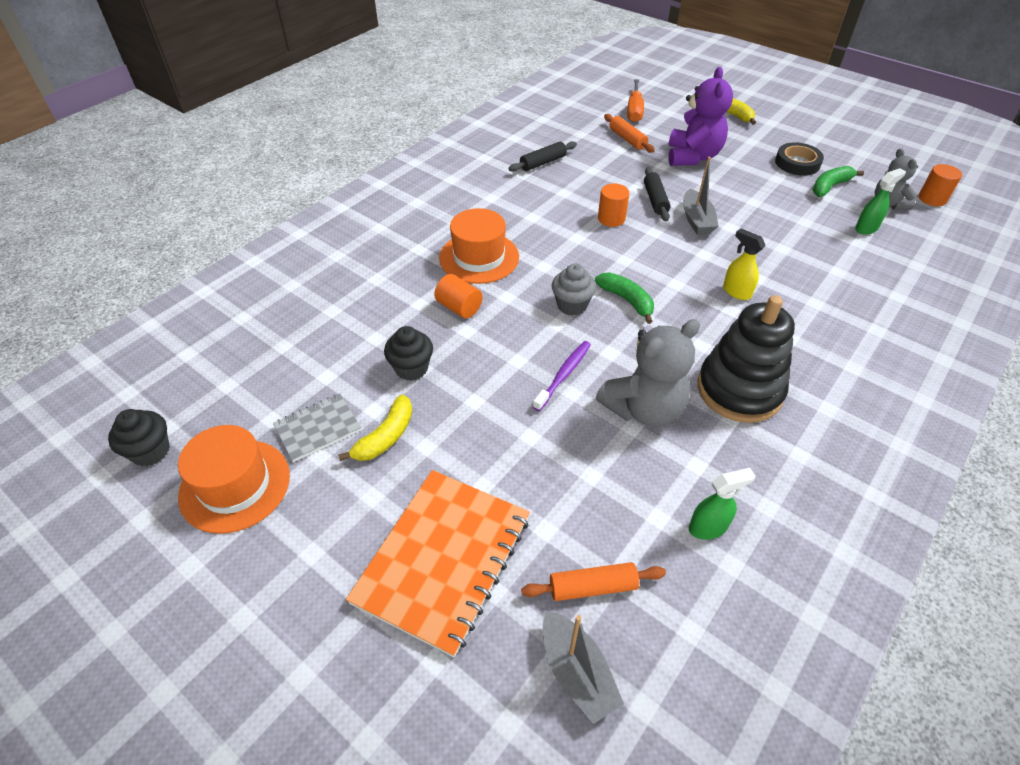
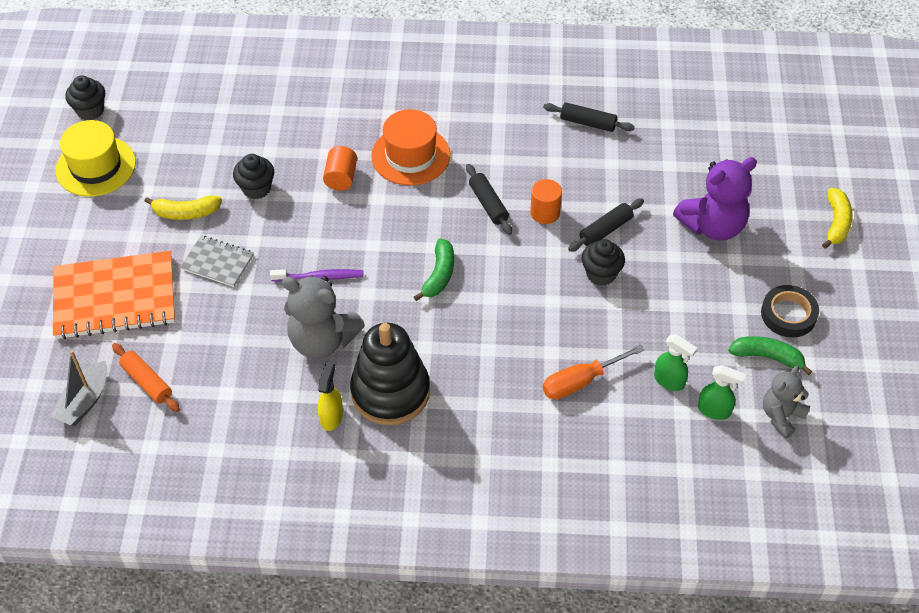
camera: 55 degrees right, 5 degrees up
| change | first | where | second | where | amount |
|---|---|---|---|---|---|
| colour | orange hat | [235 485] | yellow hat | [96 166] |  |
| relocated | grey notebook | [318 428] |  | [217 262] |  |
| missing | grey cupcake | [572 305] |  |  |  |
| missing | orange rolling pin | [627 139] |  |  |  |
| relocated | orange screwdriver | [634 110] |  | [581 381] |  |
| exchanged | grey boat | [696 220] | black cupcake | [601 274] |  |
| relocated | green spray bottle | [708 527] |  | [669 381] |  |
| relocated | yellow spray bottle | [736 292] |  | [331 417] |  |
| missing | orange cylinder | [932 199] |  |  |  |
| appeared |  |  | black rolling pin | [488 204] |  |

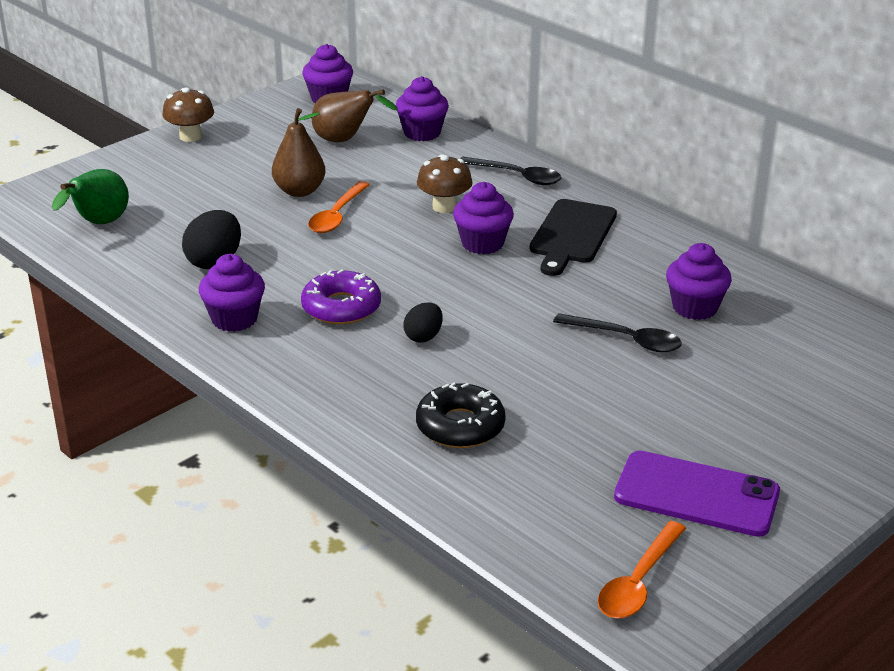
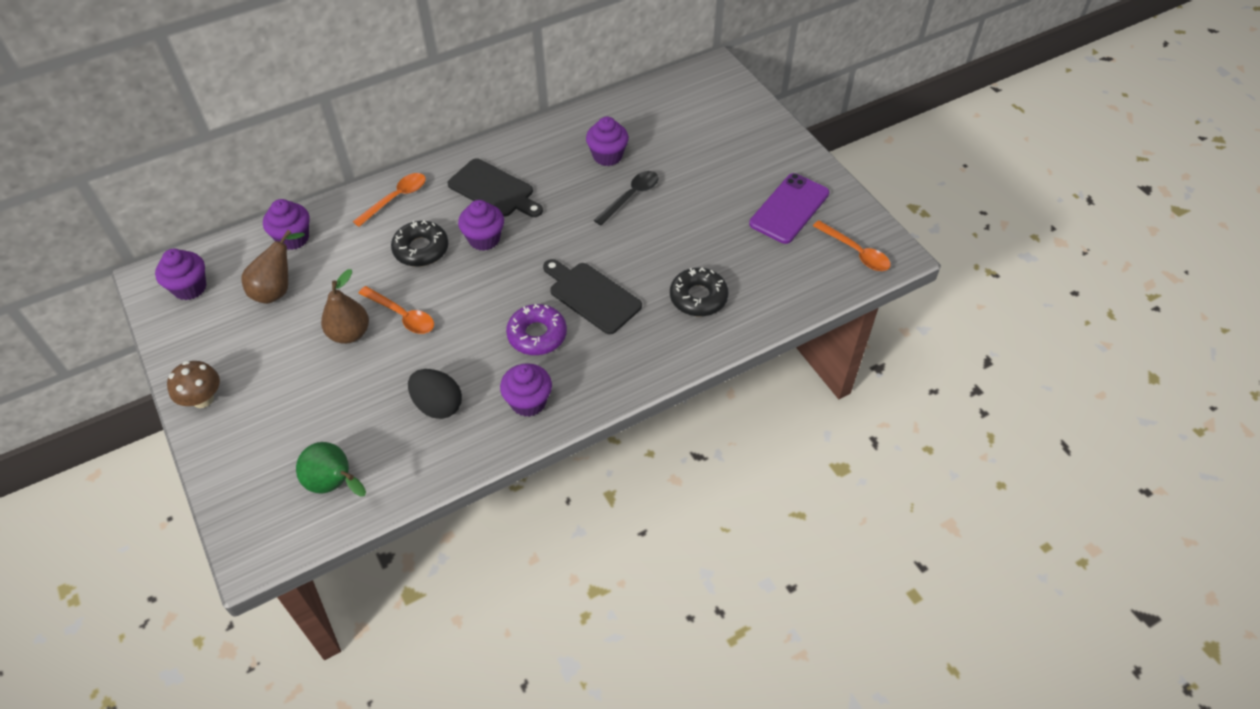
camera: 75 degrees left, 20 degrees up
| change | first | where | second | where | amount |
|---|---|---|---|---|---|
| exchanged | black egg | [423 337] | black cutting board | [592 296] |  |
| exchanged | brown mushroom | [444 207] | black donut | [421 249] |  |
| colour | black spoon | [516 176] | orange spoon | [396 199] |  |

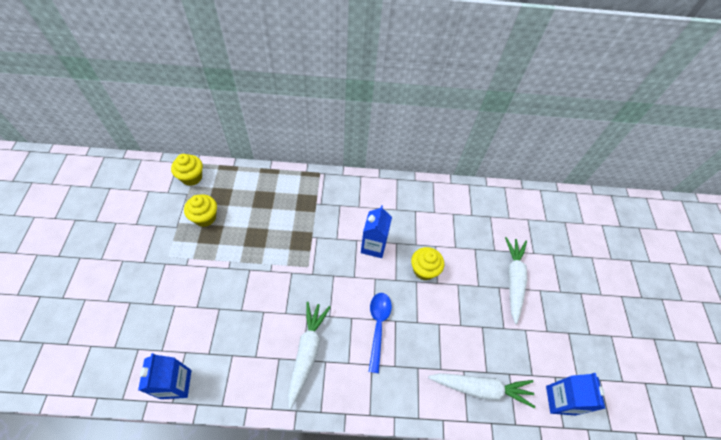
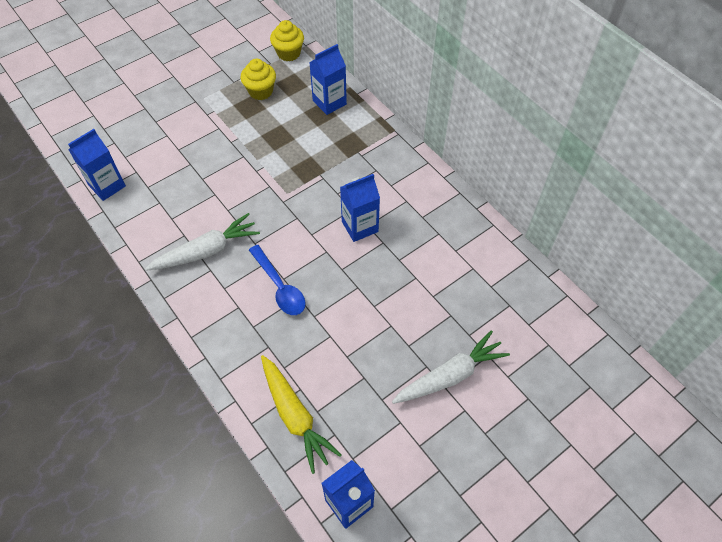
camera: 55 degrees right, 0 degrees up
| change | first | where | second | where | amount |
|---|---|---|---|---|---|
| spun | blue spoon | [378 326] |  | [280 287] | 90 degrees clockwise |
| missing | yellow cupcake | [424 270] |  |  |  |
| colour | white carrot | [481 388] | yellow carrot | [295 416] |  |
| appeared |  |  | blue carton | [329 102] |  |

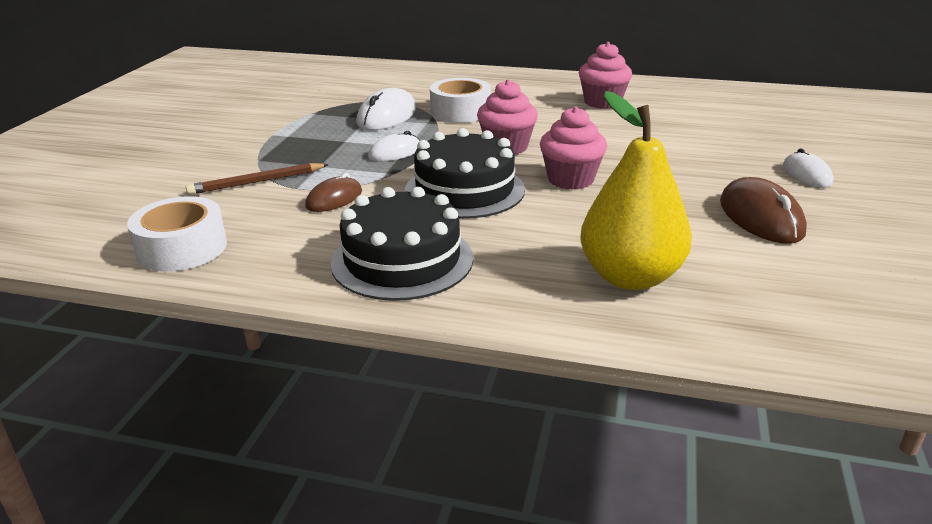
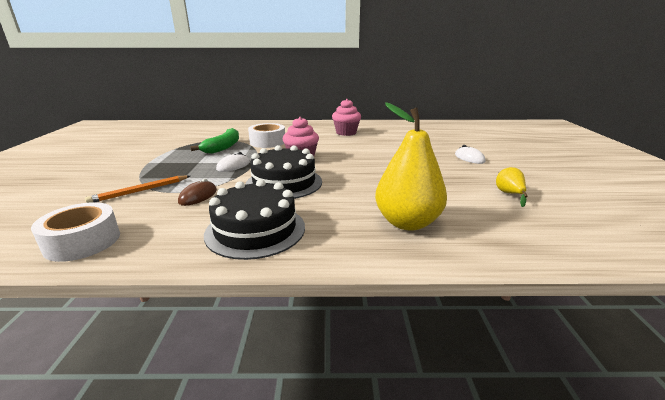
camera: 15 degrees left, 5 degrees down
| change | first | where | second | where | amount |
|---|---|---|---|---|---|
| colour | brown pencil | [257 182] | orange pencil | [140 191] |  |
| exchanged | white mouse | [387 116] | green banana | [223 147] |  |
| missing | pink cupcake | [570 179] |  |  |  |
| missing | brown mouse | [760 217] |  |  |  |
| appeared |  |  | yellow pear | [509 194] |  |

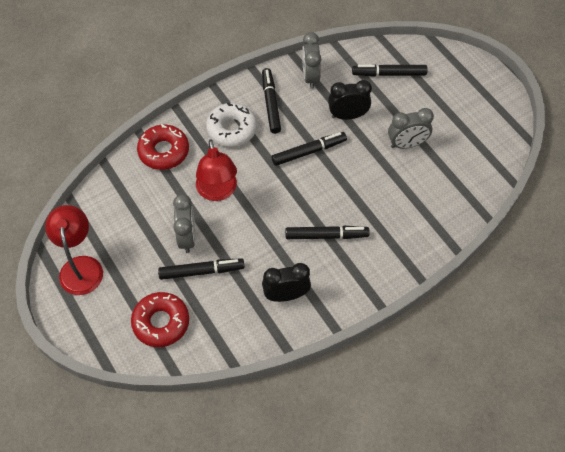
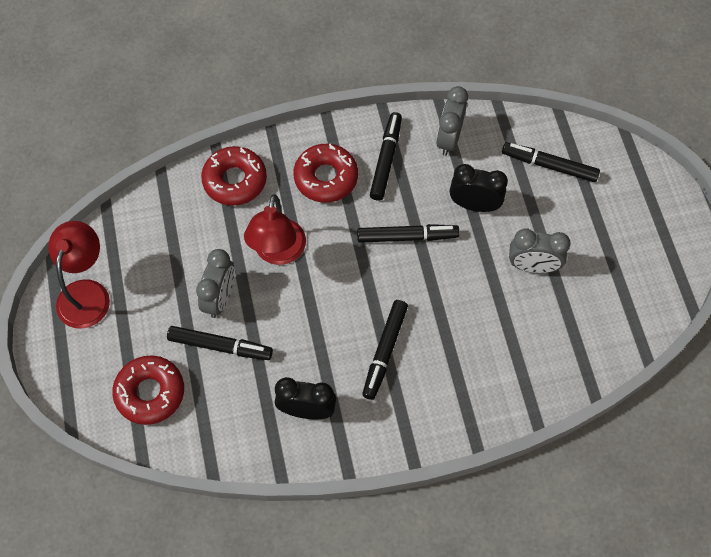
camera: 20 degrees right, 5 degrees up
| change | first | where | second | where | amount |
|---|---|---|---|---|---|
| colour | white donut | [232 129] | red donut | [326 178] |  |
| spun | black marker | [326 235] |  | [385 351] | 90 degrees clockwise |

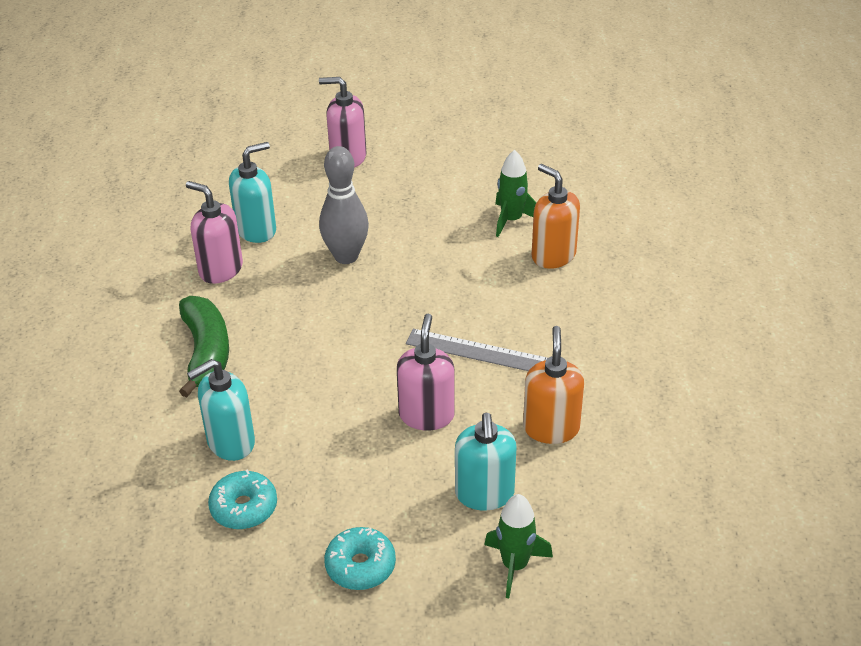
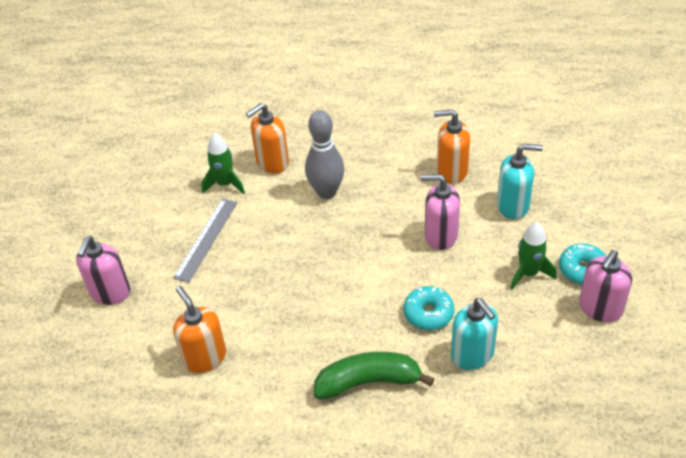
camera: 85 degrees left, 5 degrees up
| change | first | where | second | where | amount |
|---|---|---|---|---|---|
| relocated | pink soap dispenser | [220 269] |  | [600 308] |  |
| relocated | turquoise donut | [244 507] |  | [428 313] |  |
| colour | turquoise soap dispenser | [256 230] | orange soap dispenser | [204 357] |  |
| relocated | grey bowling pin | [346 256] |  | [326 192] |  |
| relocated | grey ruler | [477 351] |  | [206 239] |  |
| relocated | green rocket | [515 565] |  | [528 273] |  |

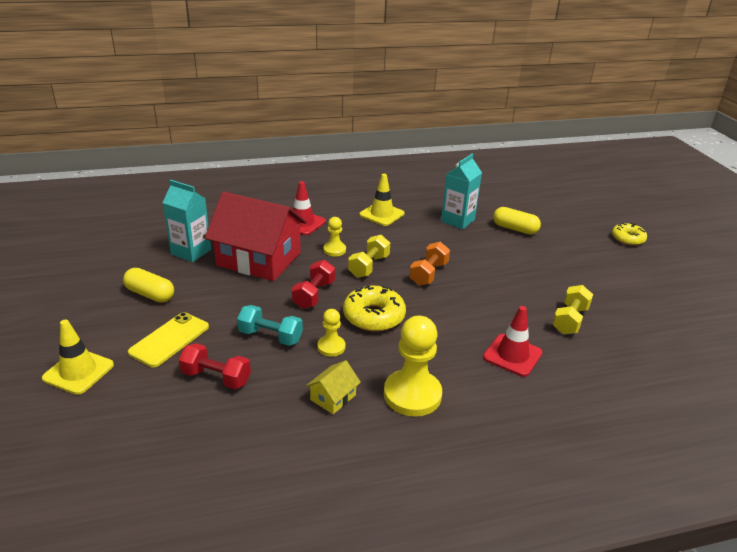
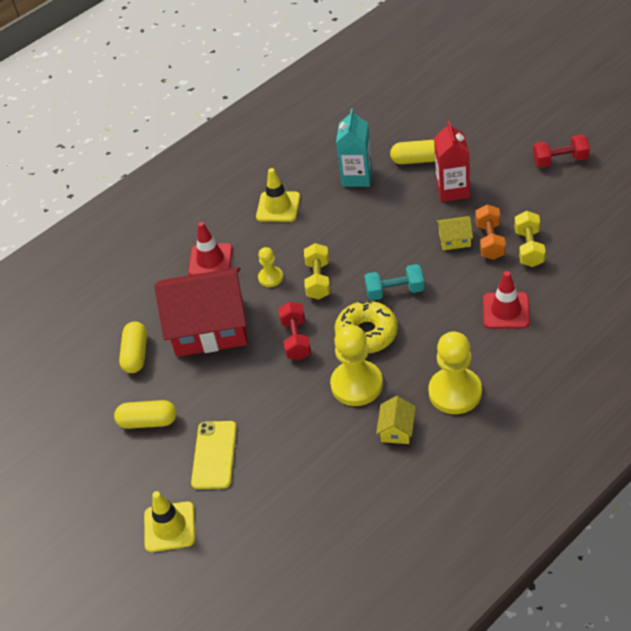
camera: 20 degrees left, 15 degrees up
| change | first | where | second | where | amount |
|---|---|---|---|---|---|
| exchanged | turquoise carton | [191 252] | yellow capsule | [136 354] |  |
| relocated | red dumbbell | [216 378] |  | [560 160] |  |
| relocated | turquoise dumbbell | [270 336] |  | [395 291] |  |
| size | yellow pawn | [331 347] |  | [356 384] | x1.90 |
| relocated | orange dumbbell | [428 274] |  | [490 241] |  |
| missing | yellow donut | [627 239] |  |  |  |
| appeared |  |  | red carton | [452 190] |  |
| appeared |  |  | yellow house | [454 240] |  |

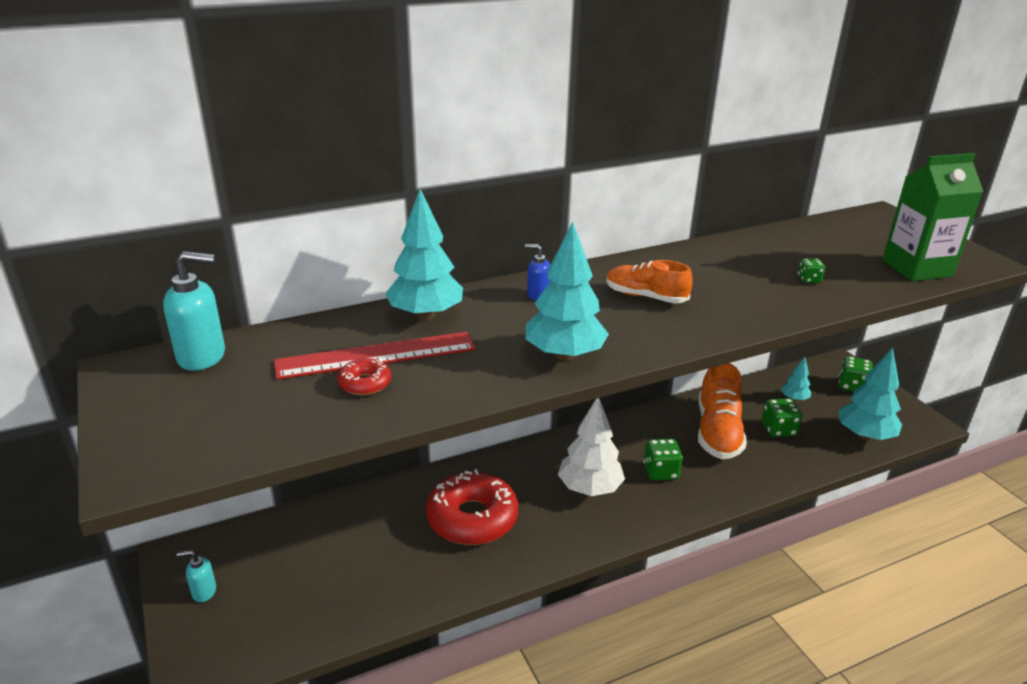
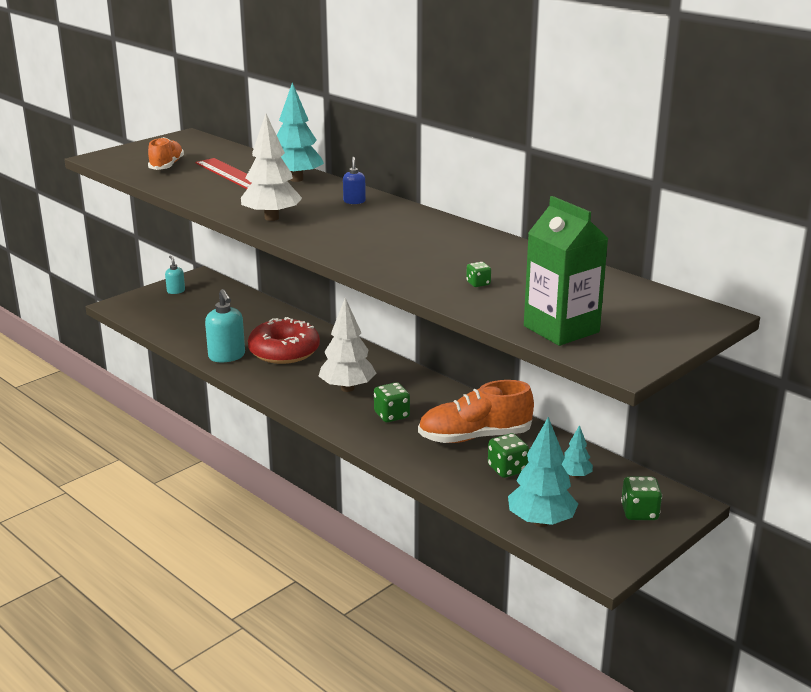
camera: 70 degrees right, 5 degrees down
| change | first | where | second | where | amount |
|---|---|---|---|---|---|
| relocated | turquoise soap dispenser | [202 356] |  | [227 356] |  |
| missing | red donut | [365 383] |  |  |  |
| colour | turquoise tree | [564 355] | white tree | [272 218] |  |
| relocated | orange shoe | [645 297] |  | [166 166] |  |

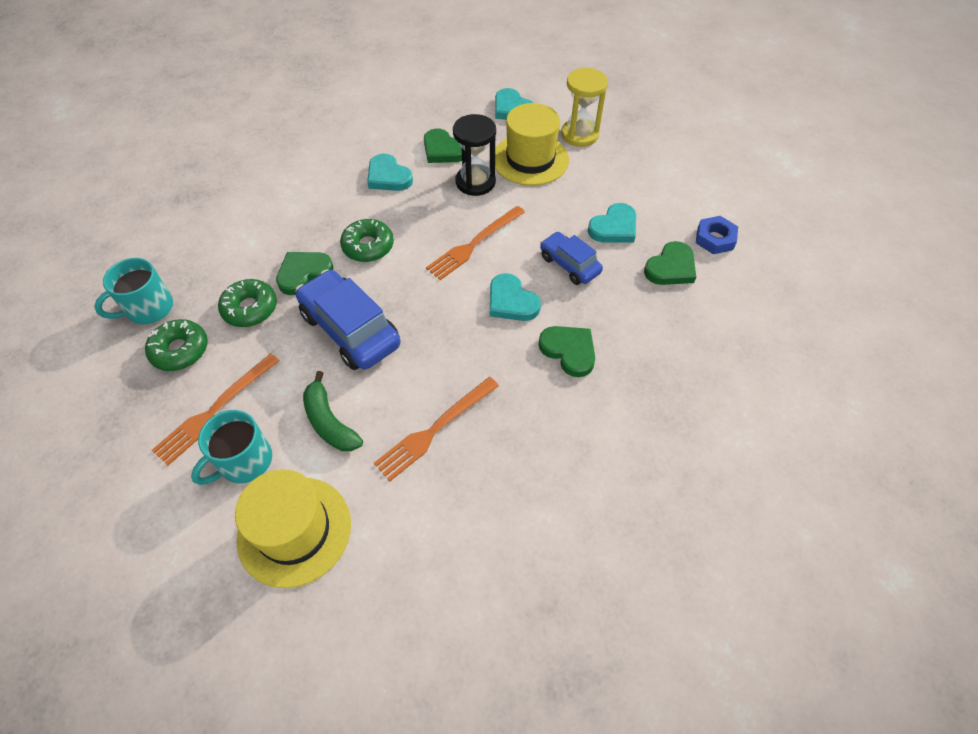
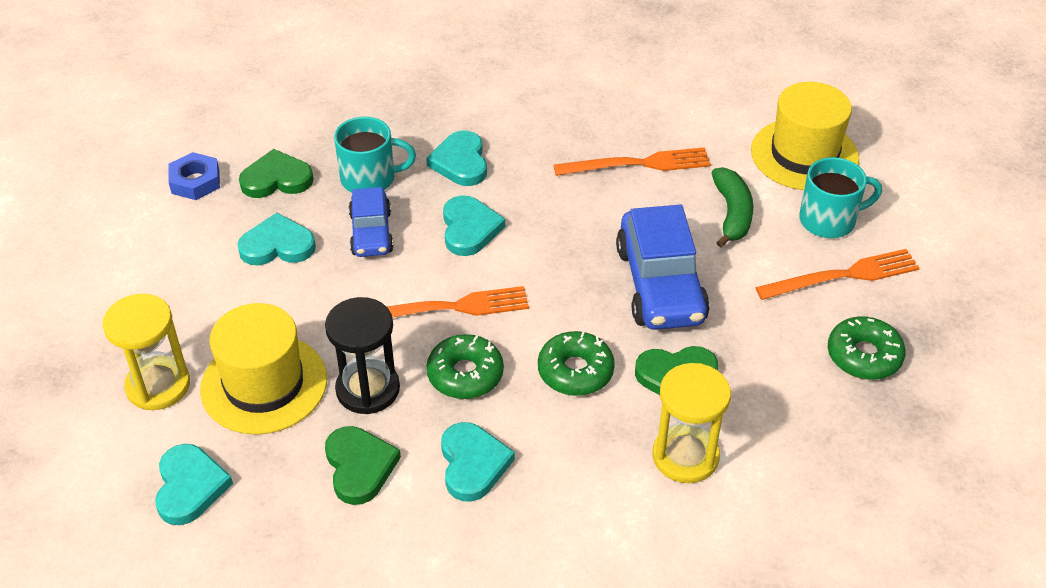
camera: 145 degrees left, 10 degrees down
| change | first | where | second | where | amount |
|---|---|---|---|---|---|
| relocated | turquoise mug | [148 308] |  | [370 178] |  |
| relocated | green donut | [250 308] |  | [465 374] |  |
| colour | green heart | [569 351] | turquoise heart | [460 162] |  |
| appeared |  |  | yellow hourglass | [685 456] |  |

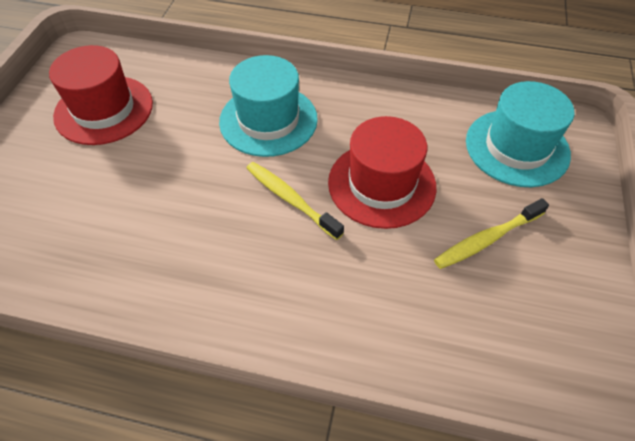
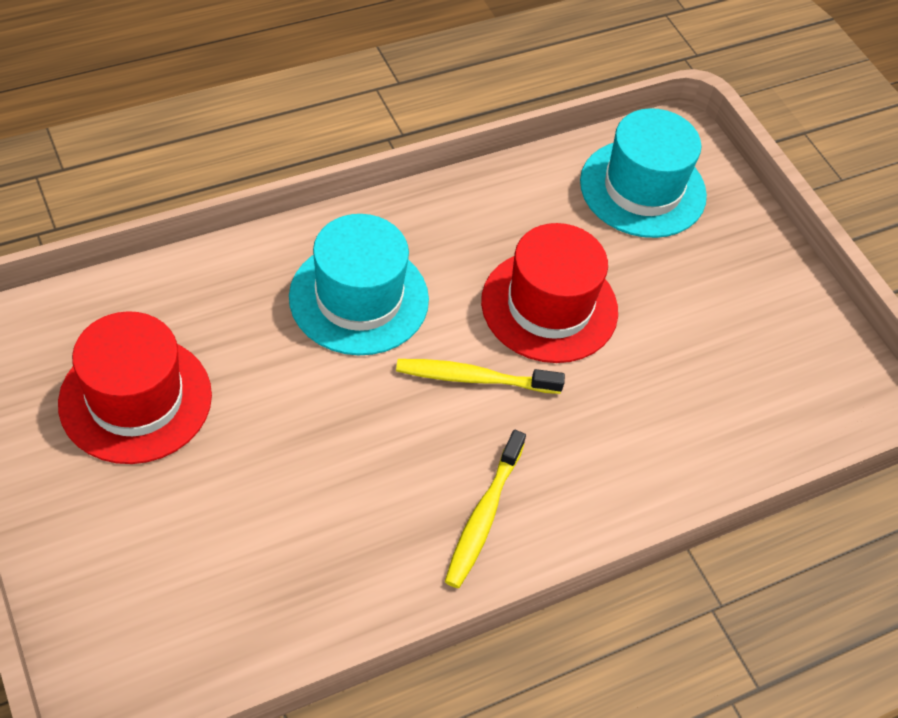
camera: 45 degrees left, 0 degrees up
| change | first | where | second | where | amount |
|---|---|---|---|---|---|
| relocated | yellow toothbrush | [487 239] |  | [484 515] |  |

